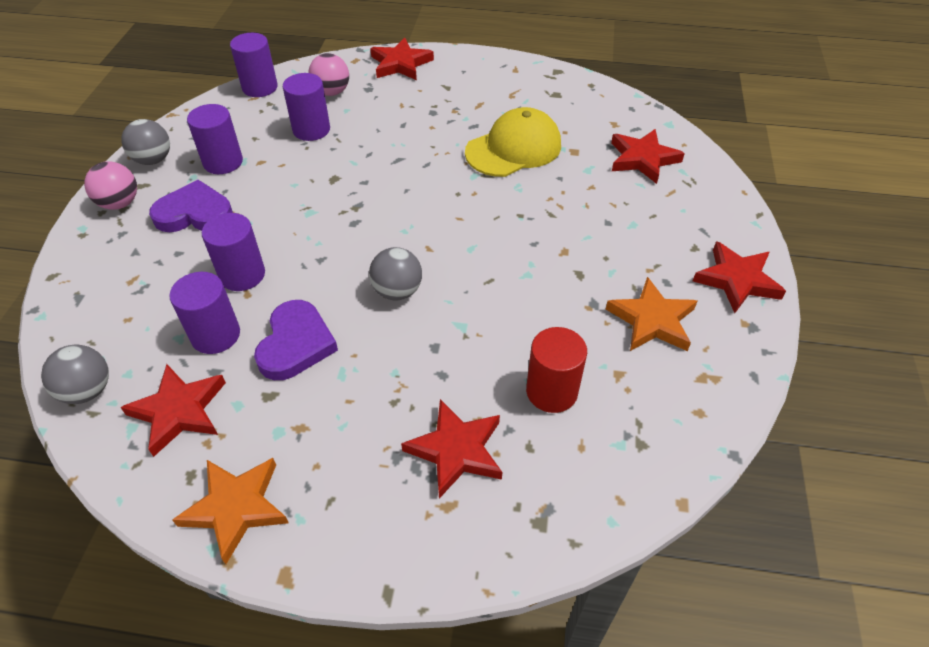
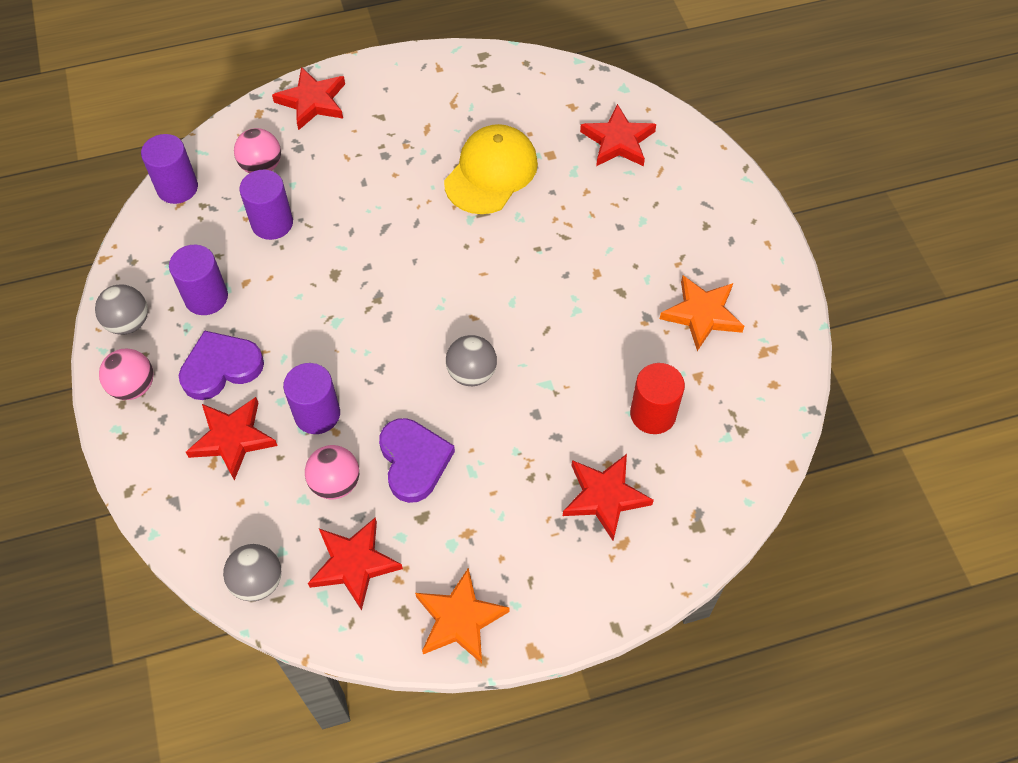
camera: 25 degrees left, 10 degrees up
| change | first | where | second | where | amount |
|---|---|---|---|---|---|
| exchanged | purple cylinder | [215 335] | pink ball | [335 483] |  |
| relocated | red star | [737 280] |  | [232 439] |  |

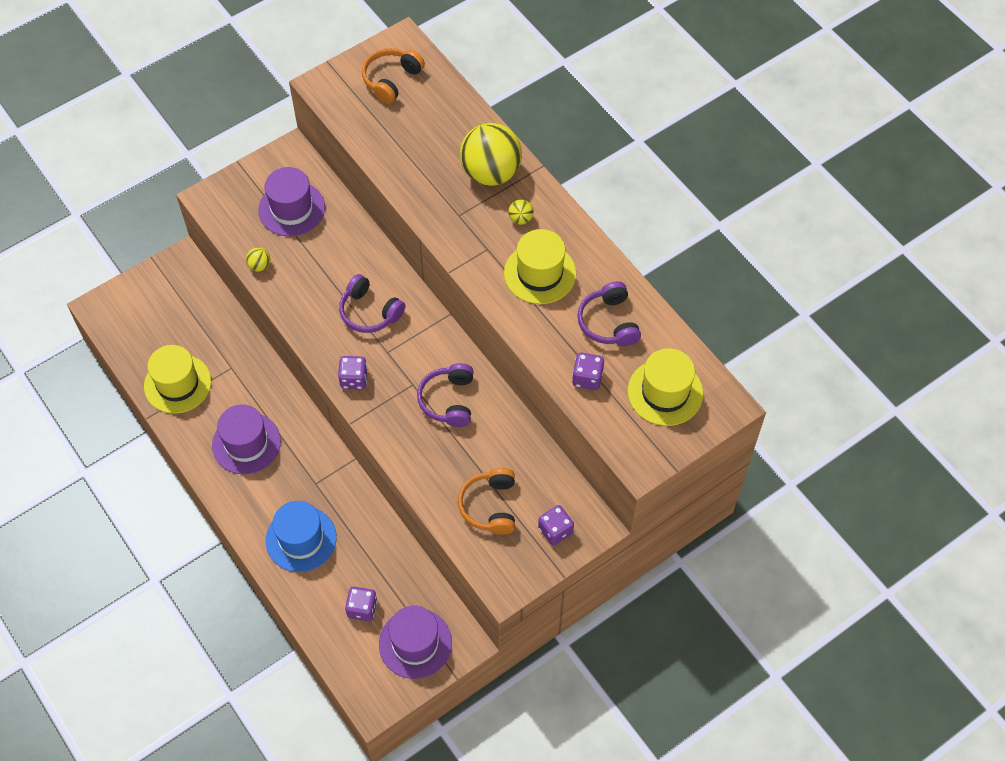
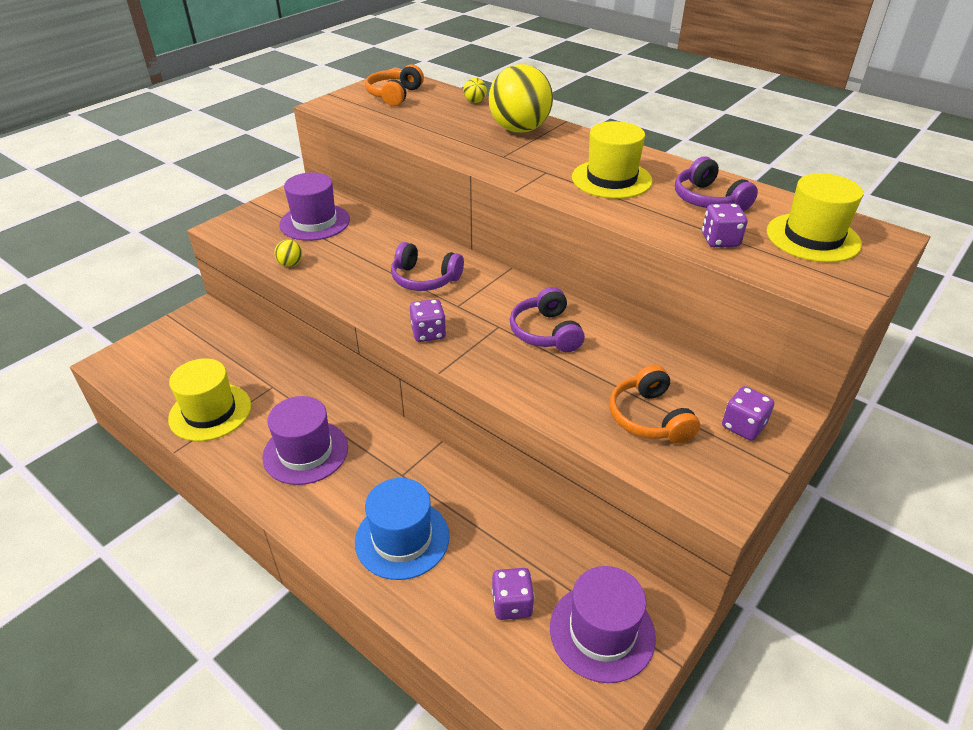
camera: 15 degrees left, 20 degrees down
| change | first | where | second | where | amount |
|---|---|---|---|---|---|
| relocated | yellow ball | [520 219] |  | [475 102] |  |

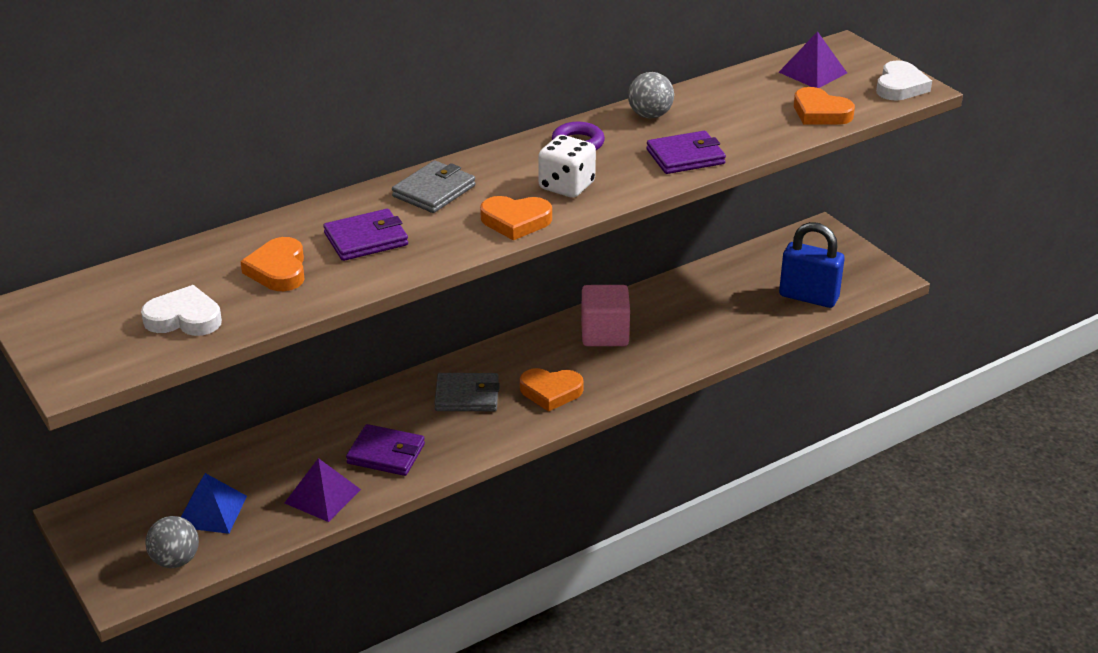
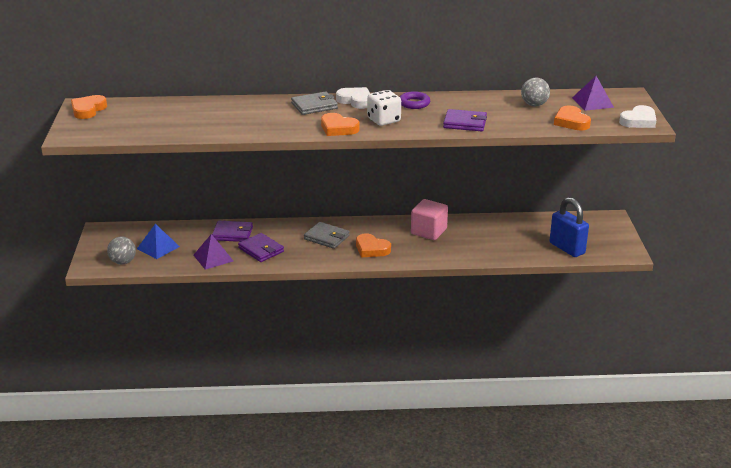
camera: 30 degrees right, 5 degrees down
| change | first | where | second | where | amount |
|---|---|---|---|---|---|
| relocated | white heart | [184 318] |  | [355 101] |  |
| relocated | orange heart | [278 270] |  | [88 110] |  |
| relocated | purple wallet | [366 239] |  | [232 233] |  |
| relocated | grey ball | [650 115] |  | [534 105] |  |

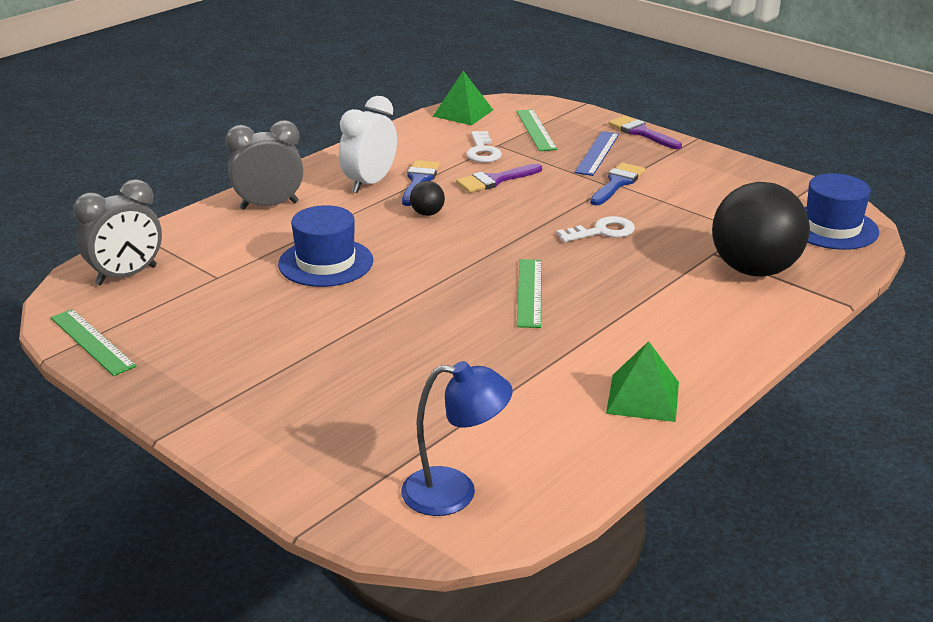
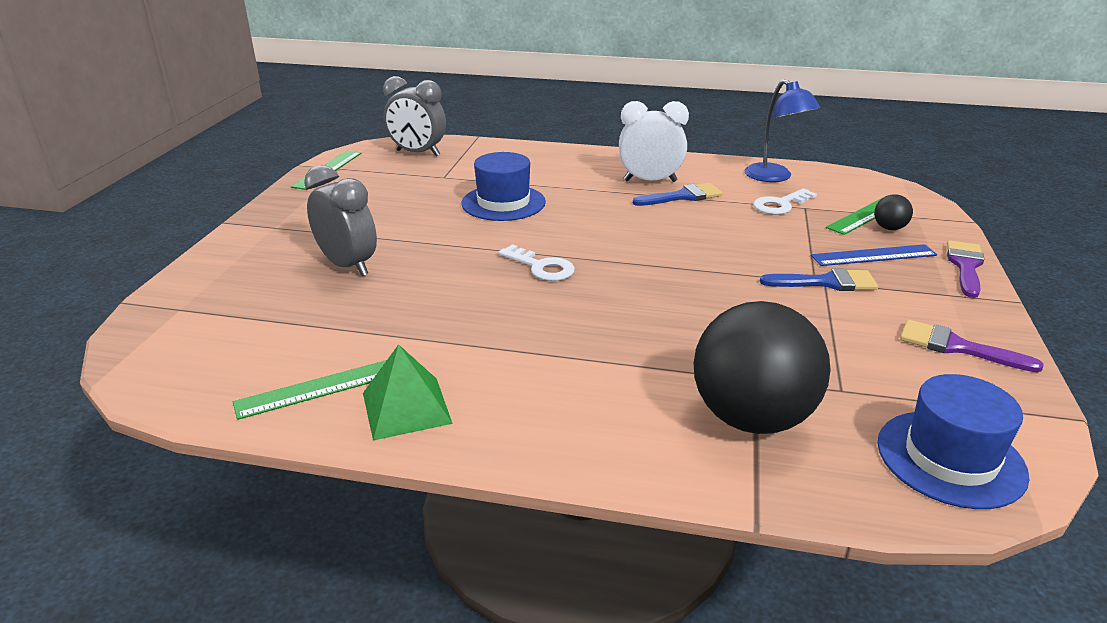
camera: 60 degrees right, 0 degrees up
| change | first | where | second | where | amount |
|---|---|---|---|---|---|
| relocated | grey clock | [269 205] |  | [348 265] |  |
| relocated | blue lamp | [455 492] |  | [774 177] |  |
| relocated | black ball | [427 213] |  | [889 228] |  |
| missing | green pyramid | [463 113] |  |  |  |
| relocated | purple brush | [495 180] |  | [956 347] |  |
| relocated | green ruler | [529 292] |  | [319 388] |  |
| relocated | white key | [602 231] |  | [541 267] |  |

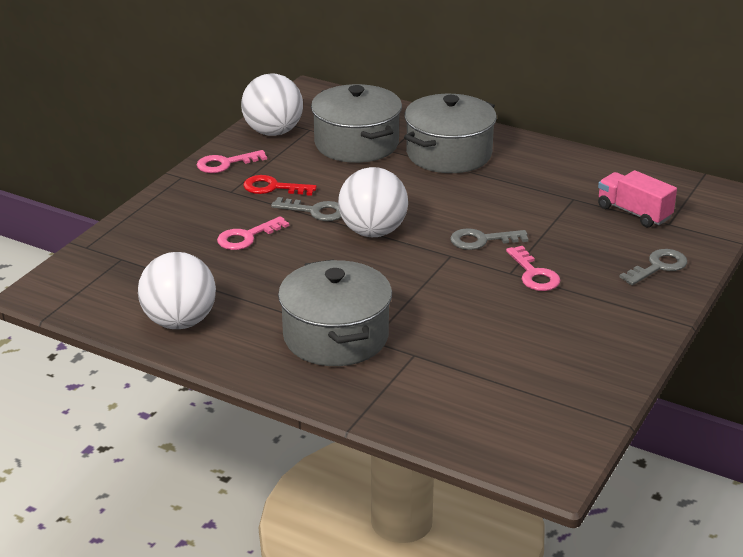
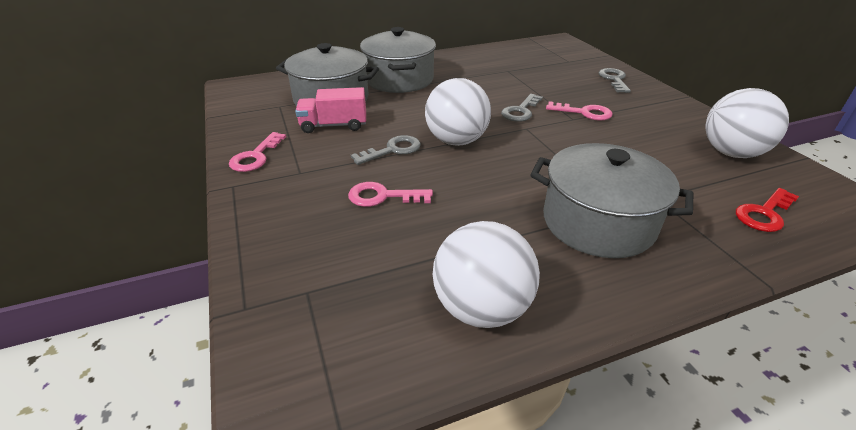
camera: 50 degrees left, 5 degrees up
| change | first | where | second | where | amount |
|---|---|---|---|---|---|
| spun | pink key | [247 237] |  | [383 196] | 90 degrees clockwise |
| relocated | white ball | [273 132] |  | [731 153] |  |
| relocated | red key | [273 187] |  | [764 213] |  |
| relocated | pink truck | [634 213] |  | [334 125] |  |

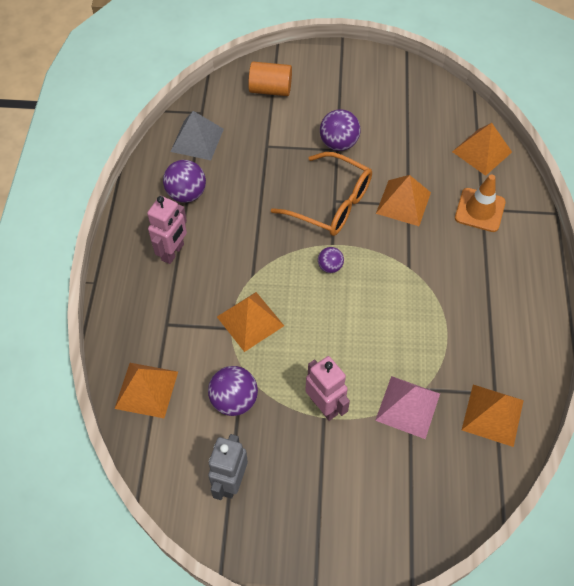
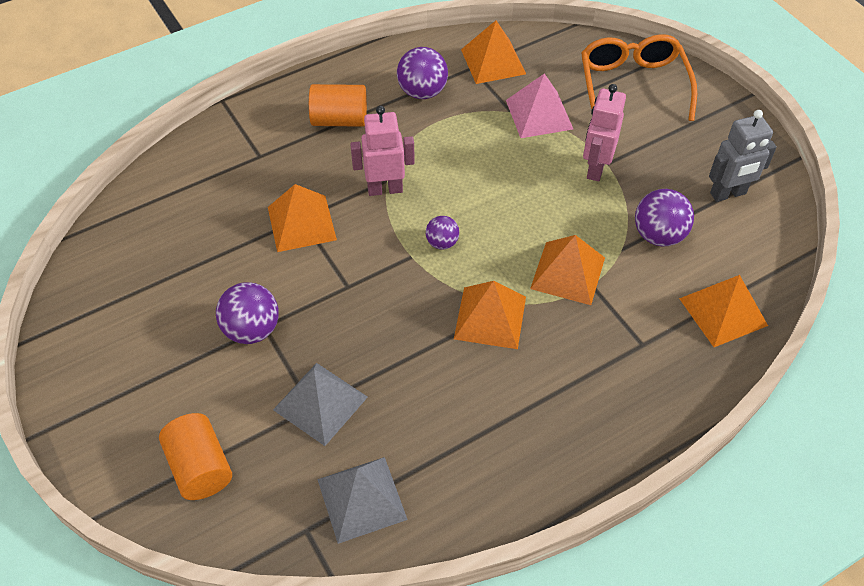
camera: 125 degrees left, 5 degrees down
| change | first | where | second | where | amount |
|---|---|---|---|---|---|
| relocated | pink robot | [173 252] |  | [385 189] |  |
| relocated | purple ball | [186 194] |  | [422 92] |  |
| relocated | orange glasses | [330 203] |  | [633 86] |  |
| relocated | orange pyramid | [482 151] |  | [490 317] |  |
| missing | orange traffic cone | [479 210] |  |  |  |
| appeared |  |  | grey pyramid | [320 403] |  |
| appeared |  |  | orange cylinder | [339 120] |  |

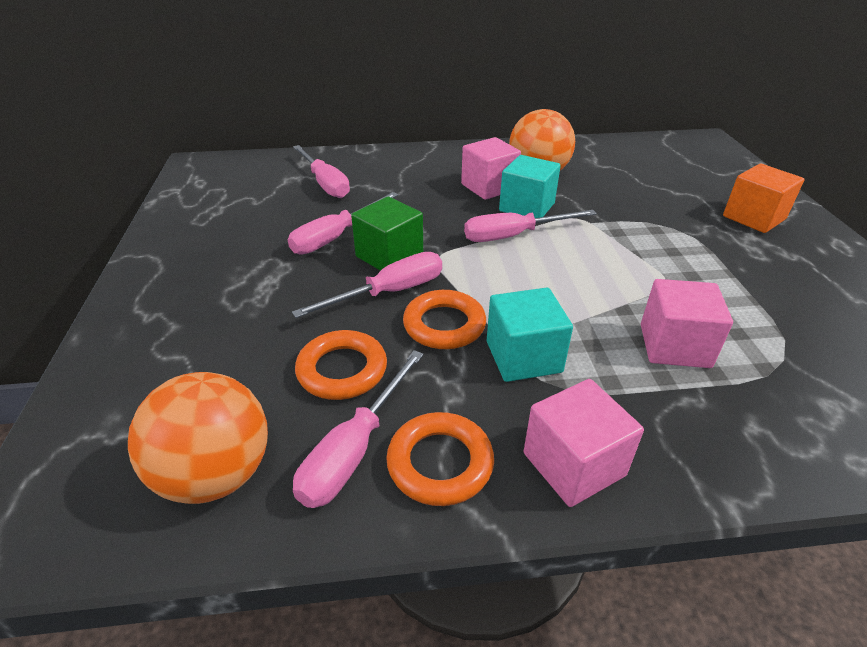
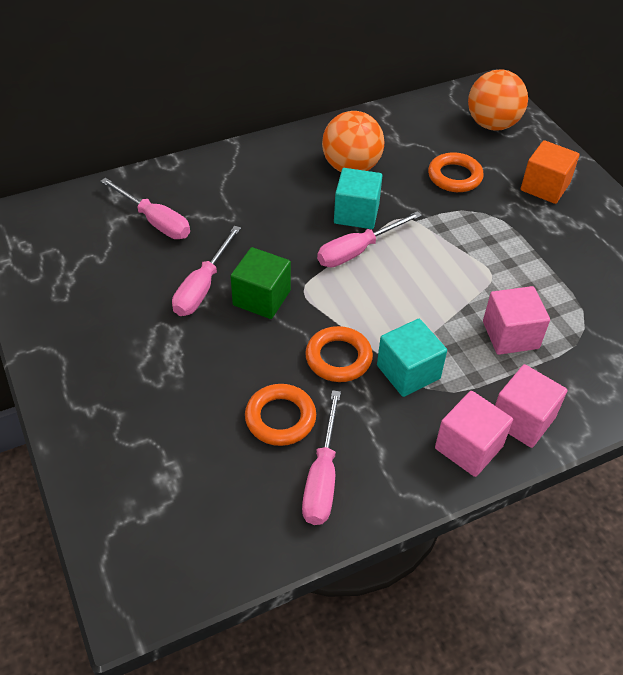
camera: 20 degrees left, 10 degrees up
| change | first | where | second | where | amount |
|---|---|---|---|---|---|
| relocated | orange ball | [216 474] |  | [492 124] |  |
| missing | pink screwdriver | [389 292] |  |  |  |
| relocated | orange ring | [440 463] |  | [454 176] |  |
| relocated | pink cube | [488 187] |  | [522 420] |  |

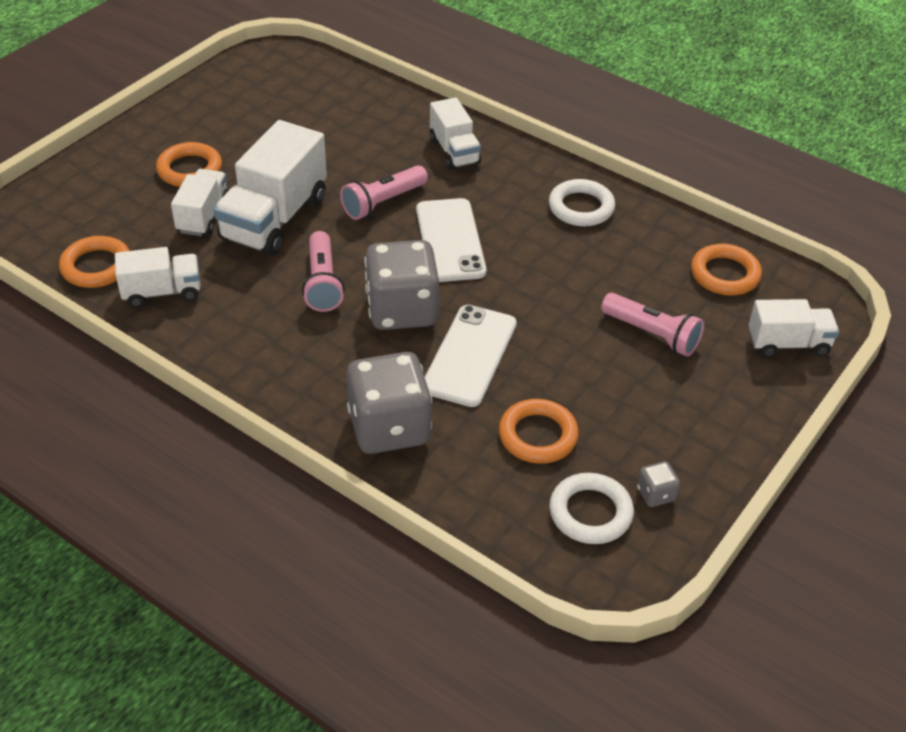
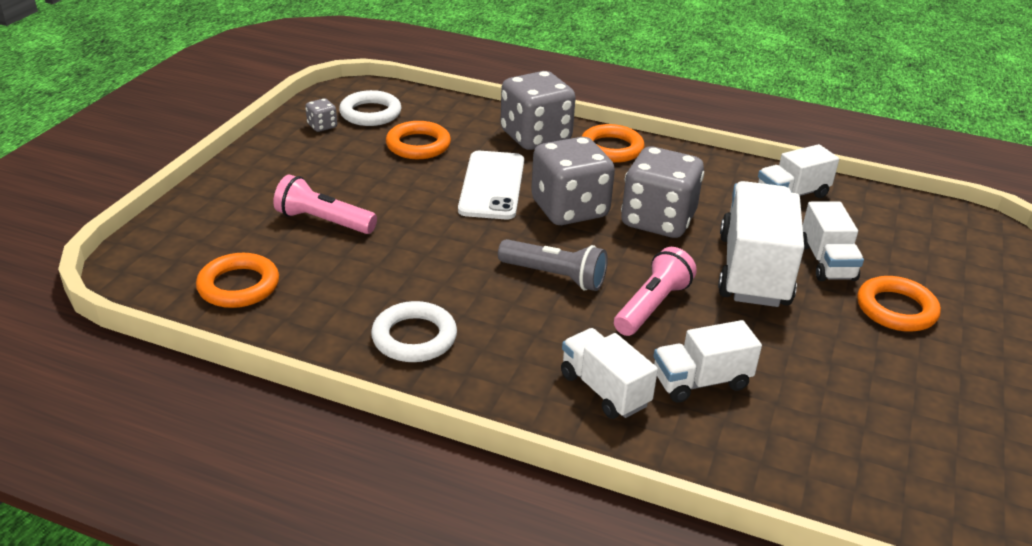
camera: 165 degrees right, 10 degrees down
| change | first | where | second | where | amount |
|---|---|---|---|---|---|
| relocated | orange ring | [96 267] |  | [611 148] |  |
| exchanged | pink flashlight | [322 283] | grey dice | [658 220] |  |
| exchanged | white phone | [450 240] | grey flashlight | [554 276] |  |
| relocated | white truck | [788 343] |  | [701 382] |  |

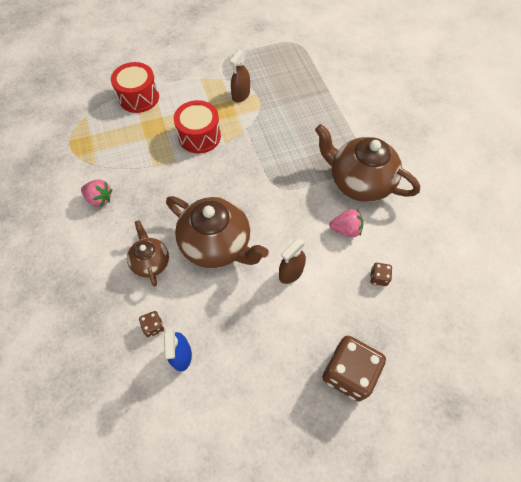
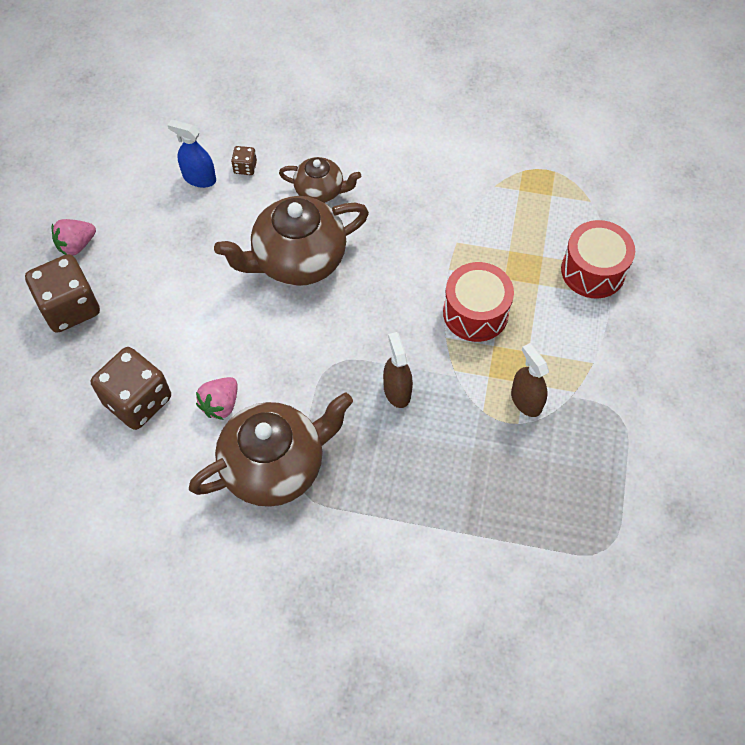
camera: 120 degrees right, 0 degrees up
| change | first | where | second | where | amount |
|---|---|---|---|---|---|
| relocated | pink strawberry | [99 199] |  | [76 245] |  |
| relocated | brown spray bottle | [291 272] |  | [397 391] |  |
| size | brown dice | [378 277] |  | [137 400] | x2.26 |

